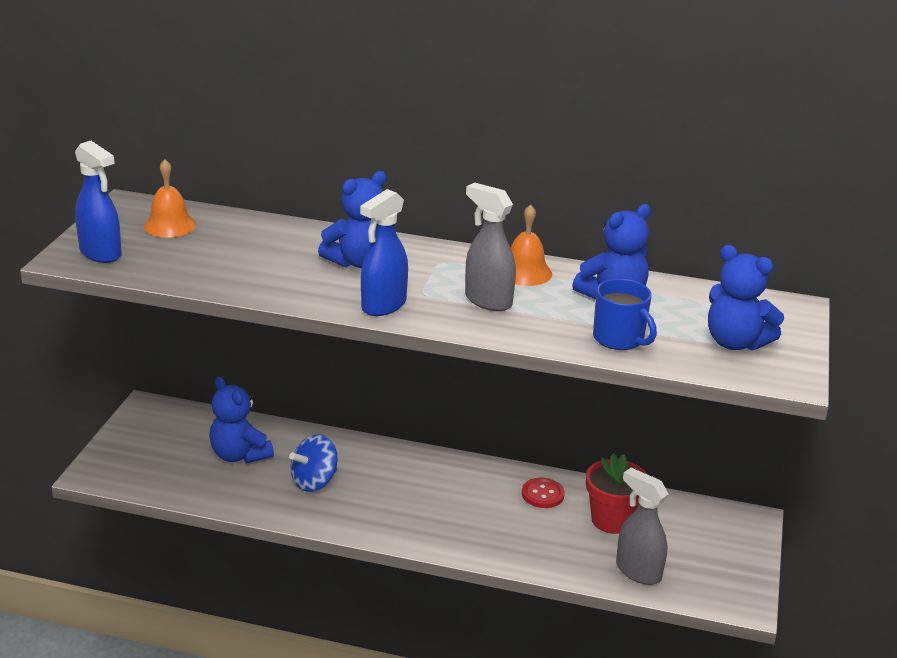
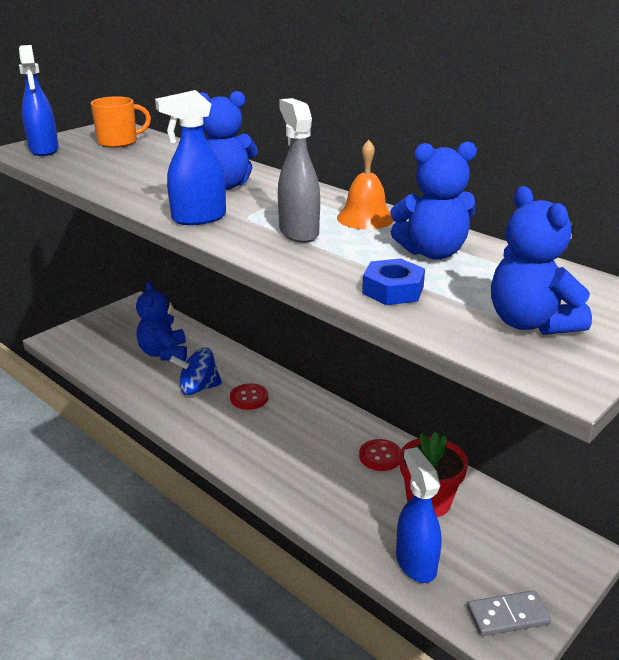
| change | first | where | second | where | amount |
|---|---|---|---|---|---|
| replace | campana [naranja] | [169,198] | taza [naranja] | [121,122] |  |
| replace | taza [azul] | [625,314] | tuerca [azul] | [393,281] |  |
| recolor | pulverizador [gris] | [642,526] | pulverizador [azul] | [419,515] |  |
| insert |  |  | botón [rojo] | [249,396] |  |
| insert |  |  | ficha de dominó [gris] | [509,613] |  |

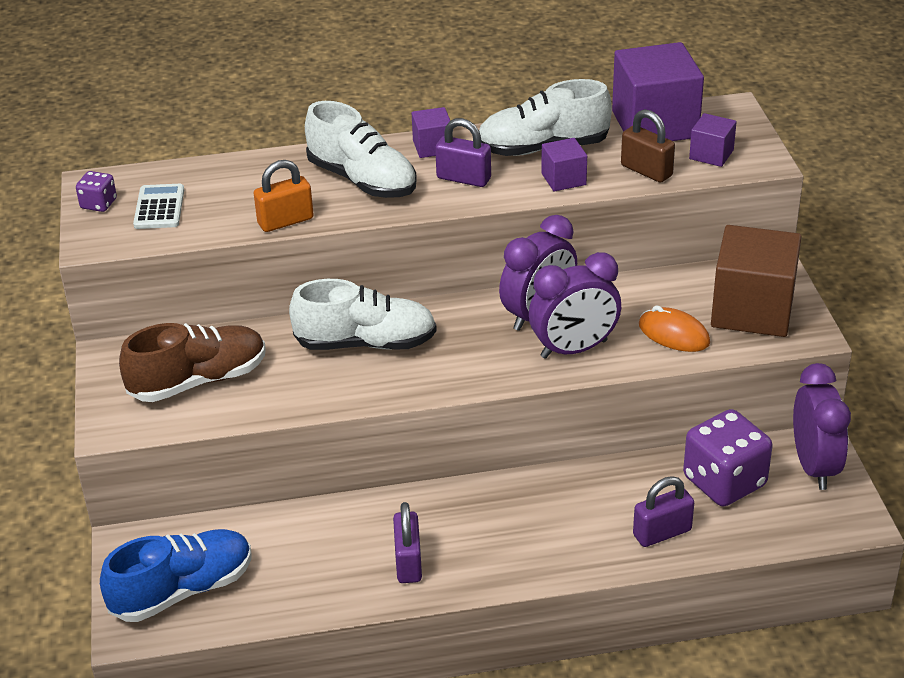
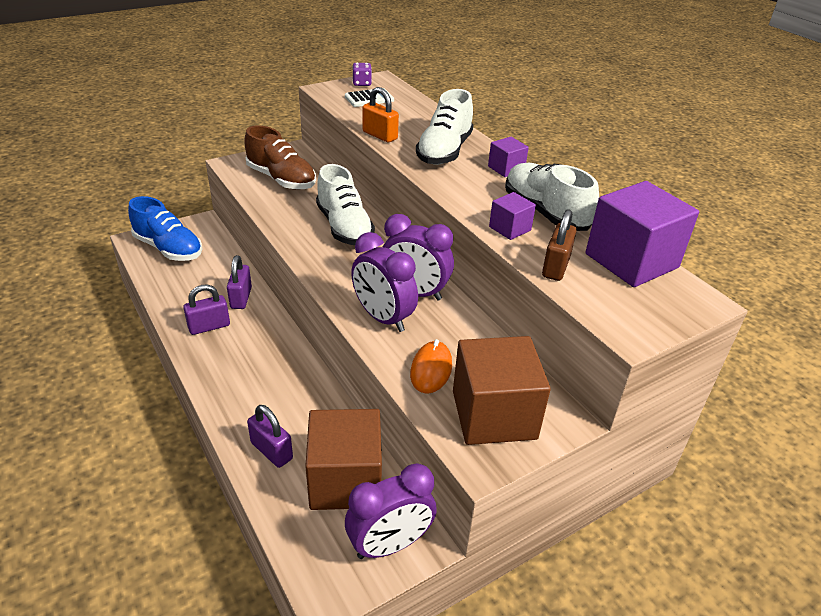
| change | first | where | second | where | amount |
|---|---|---|---|---|---|
| move | candado [morado] | [463,152] |  | [239,282] |  |
| replace | dado [morado] | [728,457] | cubo [marrón] | [343,459] |  |
| delete | cubo [morado] | [712,140] |  |  |  |

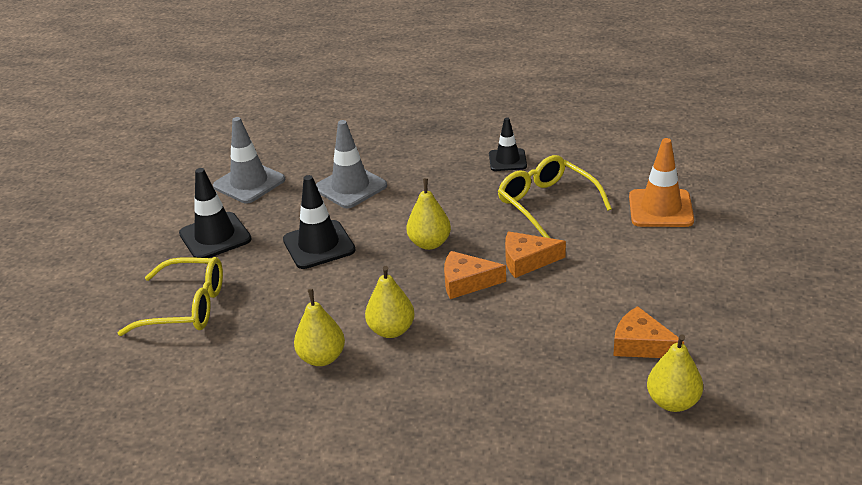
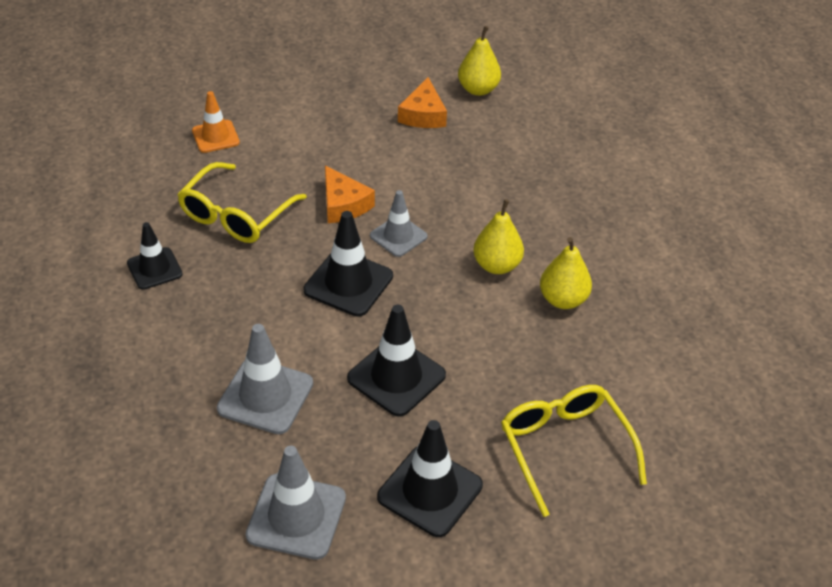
| change | first | where | second | where | amount |
|---|---|---|---|---|---|
| replace | pera [amarillo] | [428,214] | cono de tráfico [negro] | [348,264] |  |
| replace | queso [naranja] | [475,275] | cono de tráfico [gris] | [398,223] |  |
| resize | cono de tráfico [naranja] | [661,182] |  | [216,122] | x0.65 |

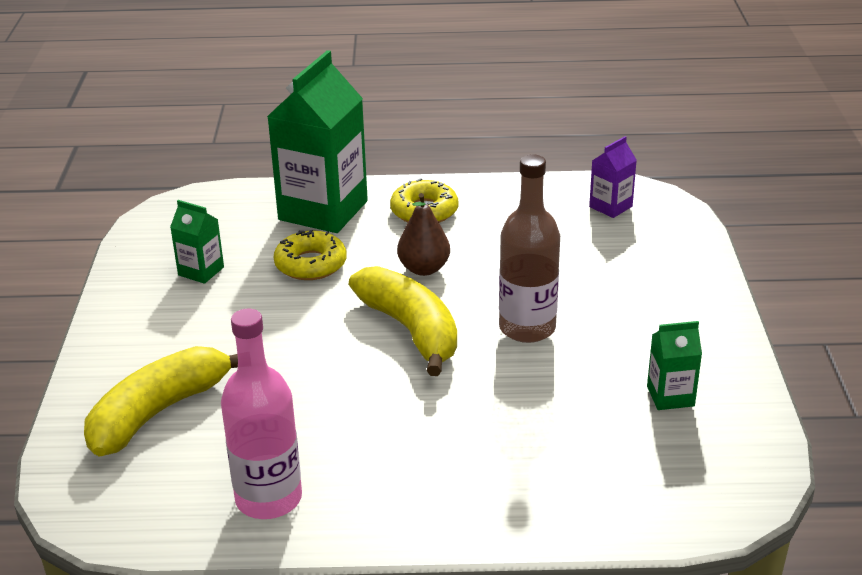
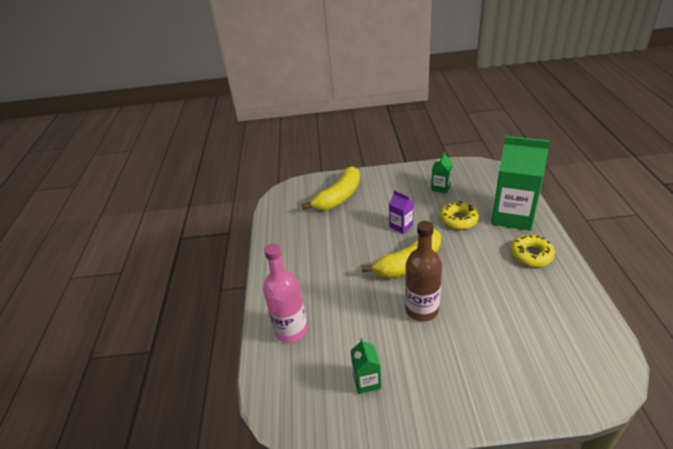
| change | first | where | second | where | amount |
|---|---|---|---|---|---|
| rotate | plátano [amarillo] | [161,401] |  | [331,188] | 90 degrees clockwise |
| move | botella [rosa] | [261,413] |  | [285,293] |  |
| delete | pera [marrón] | [423,234] |  |  |  |
| move | cartón de leche [morado] | [613,177] |  | [401,212] |  |

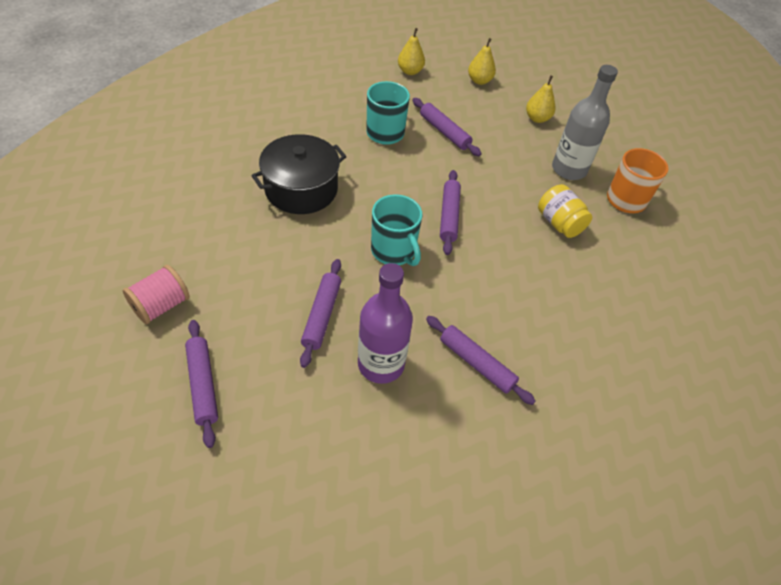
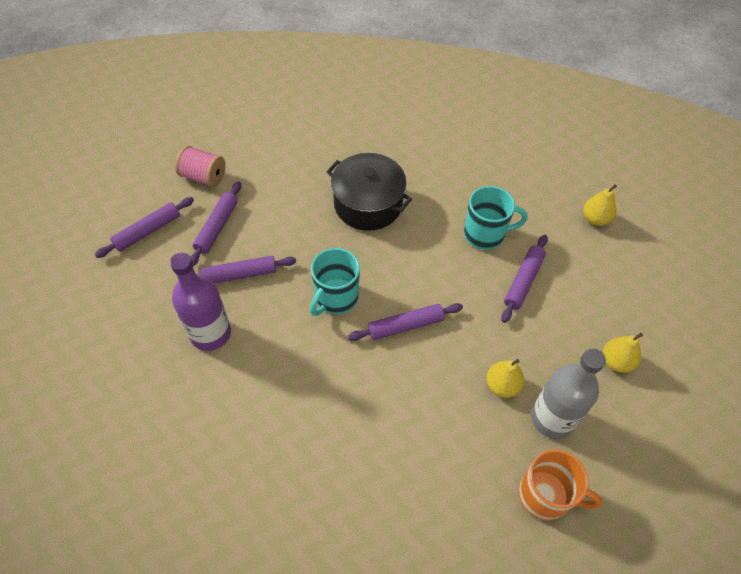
| change | first | where | second | where | amount |
|---|---|---|---|---|---|
| move | rodillo [morado] | [481,360] |  | [215,224] |  |
| move | pera [amarillo] | [482,61] |  | [505,378] |  |
| delete | tarro [amarillo] | [565,211] |  |  |  |

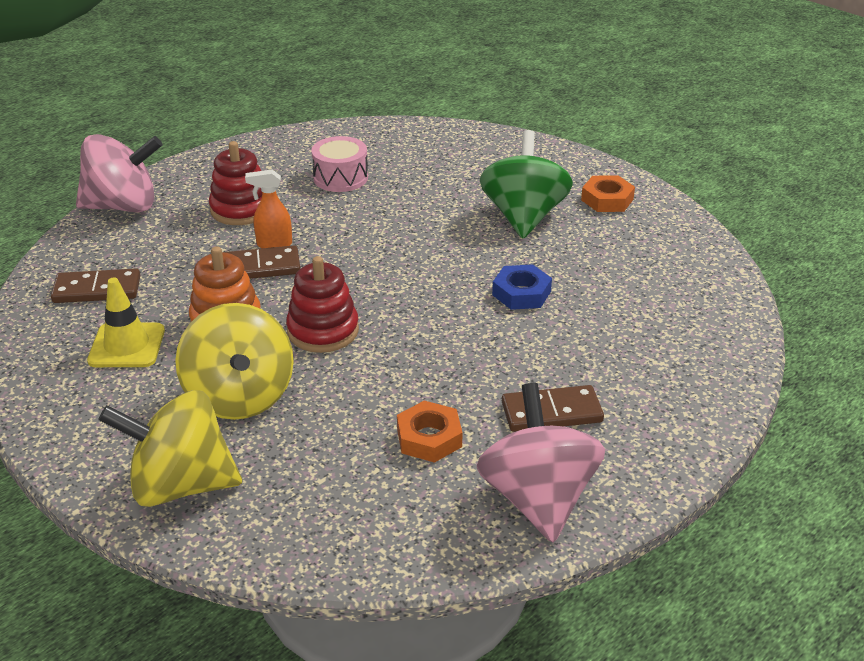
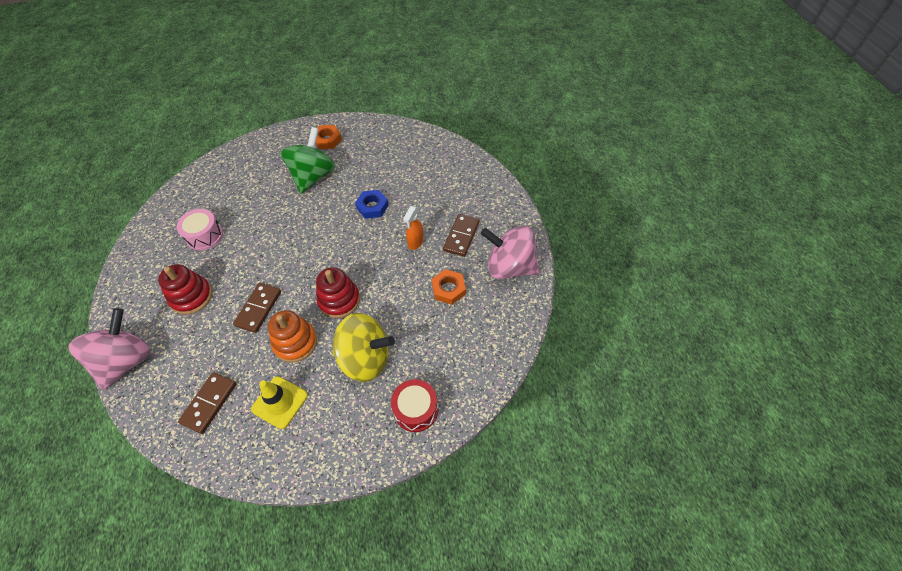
| change | first | where | second | where | amount |
|---|---|---|---|---|---|
| replace | peonza [amarillo] | [170,448] | tambor [rojo] | [414,405] |  |
| move | pulverizador [naranja] | [268,209] |  | [413,228] |  |
| rotate | peonza [verde] | [526,184] |  | [307,160] | 75 degrees clockwise |

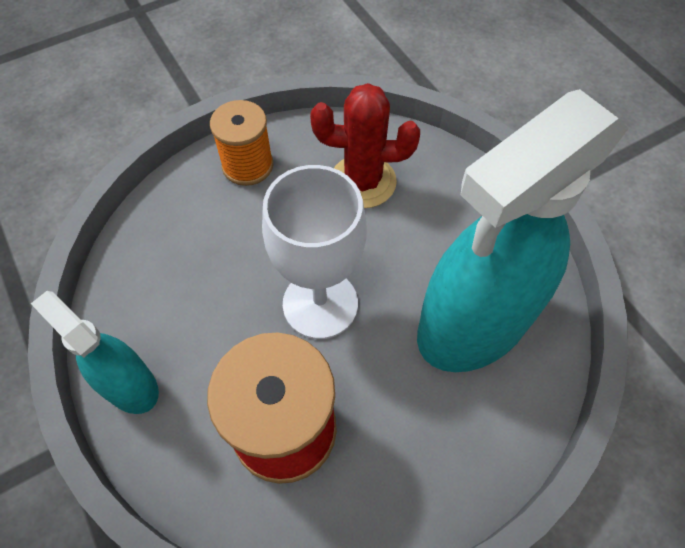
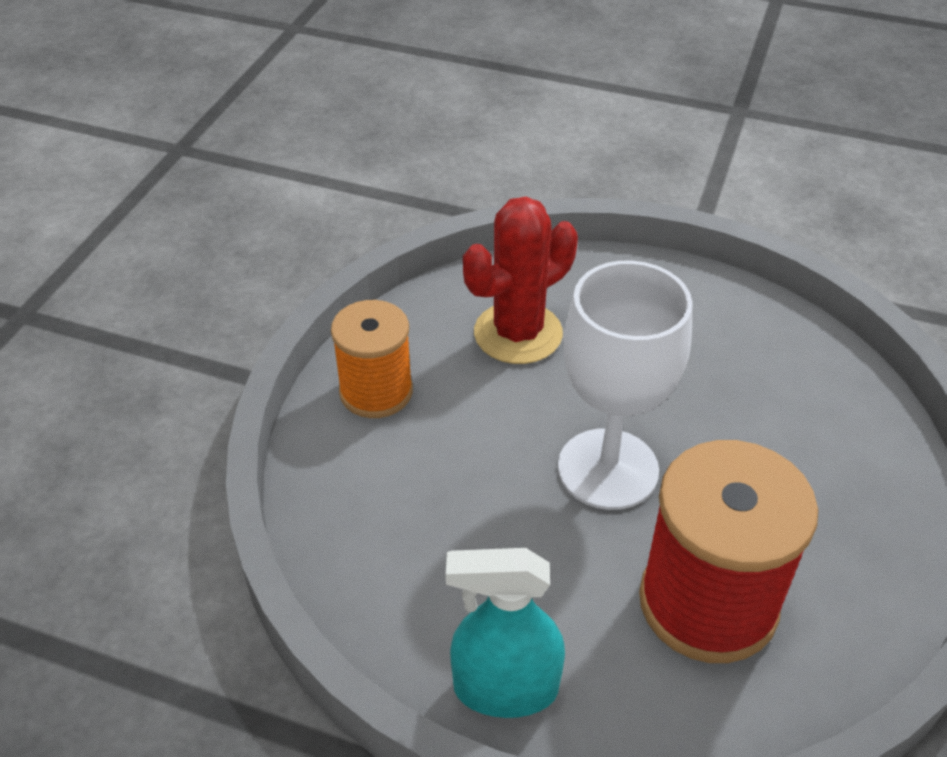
| change | first | where | second | where | amount |
|---|---|---|---|---|---|
| delete | pulverizador [turquesa] | [523,230] |  |  |  |

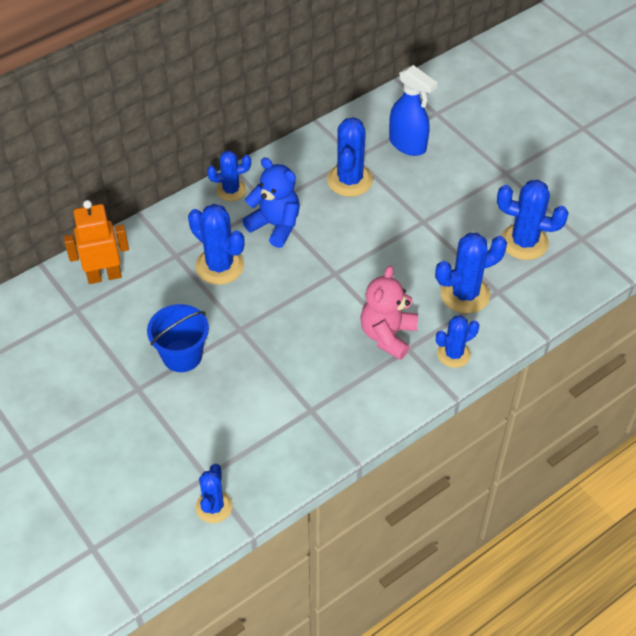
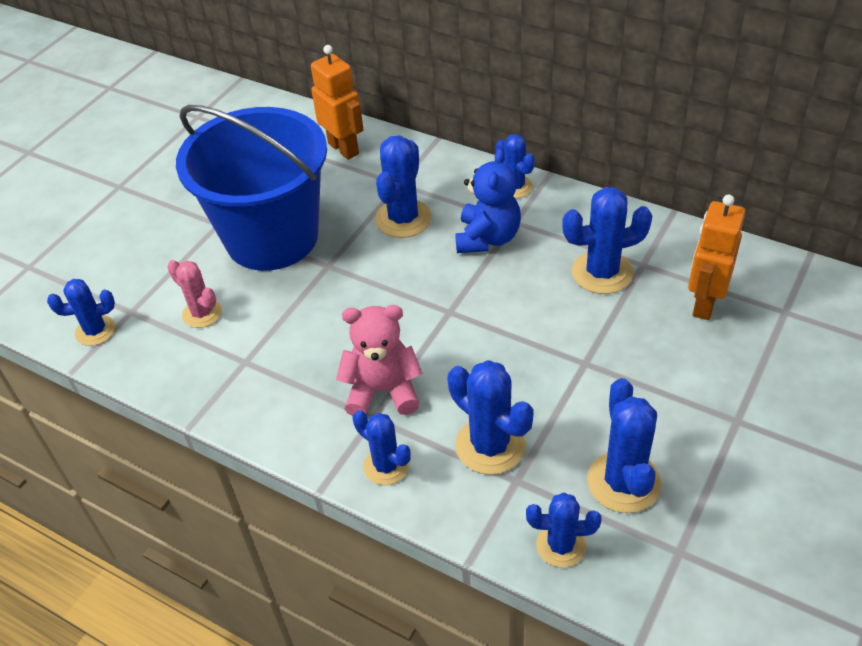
| change | first | where | second | where | amount |
|---|---|---|---|---|---|
| resize | balde [azul] | [178,338] |  | [251,188] | x2.10 |
| replace | pulverizador [azul] | [413,110] | robot [naranja] | [717,257] |  |
| insert |  |  | cactus [rosa] | [194,294] |  |
| insert |  |  | cactus [azul] | [564,530] |  |

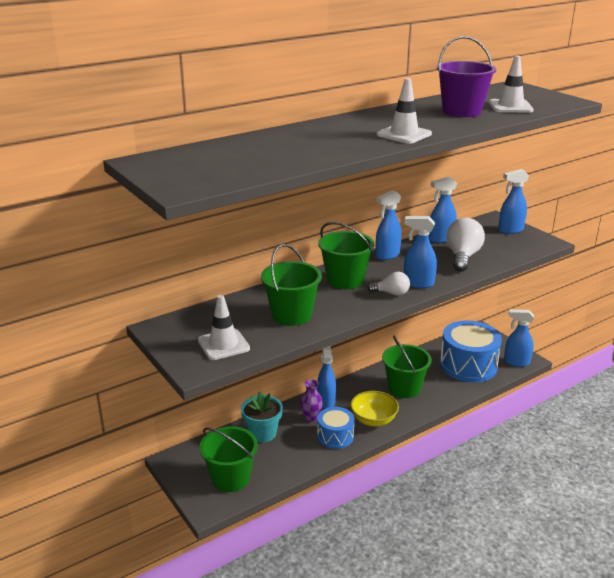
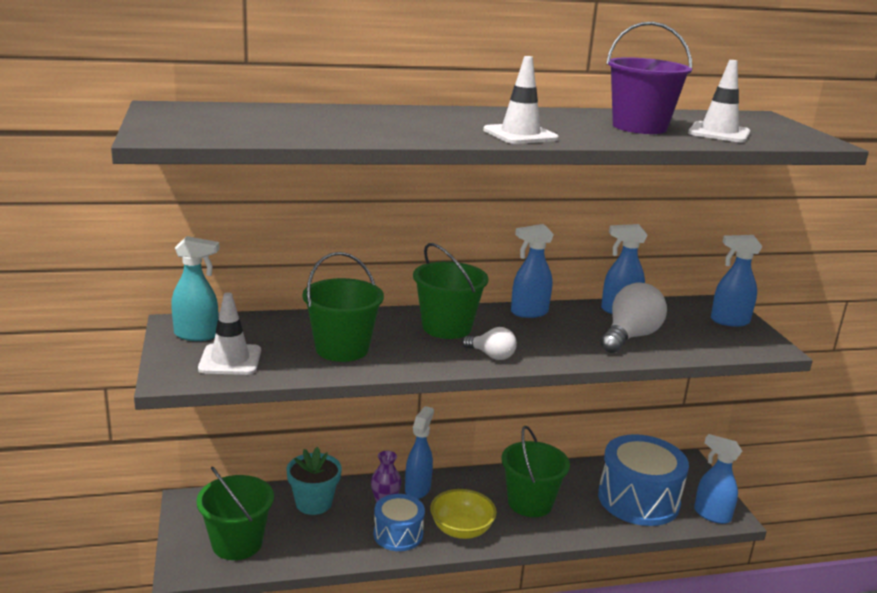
| change | first | where | second | where | amount |
|---|---|---|---|---|---|
| delete | pulverizador [azul] | [420,252] |  |  |  |
| insert |  |  | pulverizador [turquesa] | [195,288] |  |

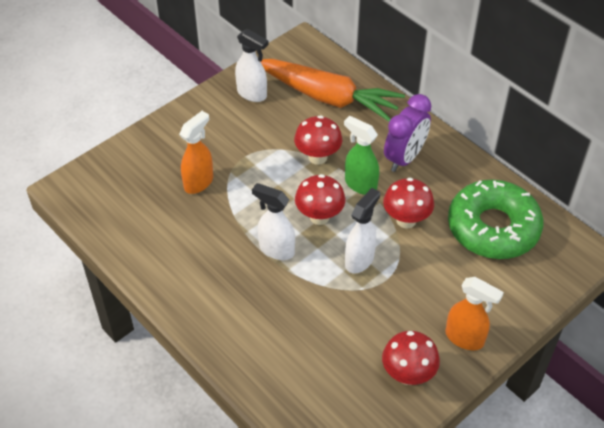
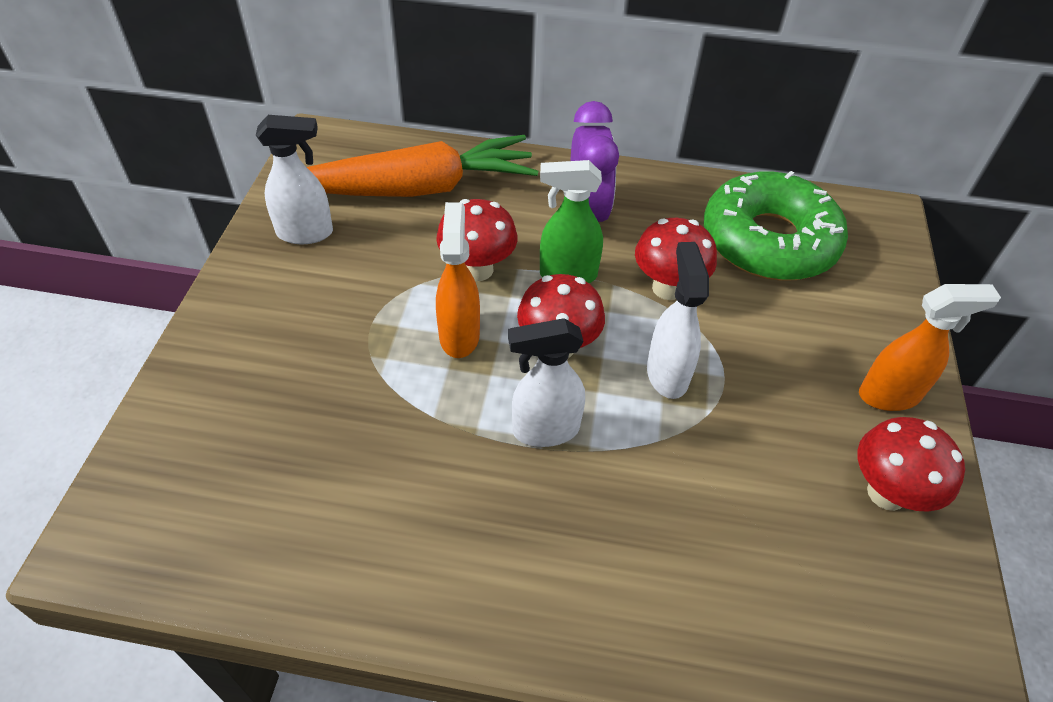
| change | first | where | second | where | amount |
|---|---|---|---|---|---|
| move | pulverizador [naranja] | [196,152] |  | [458,280] |  |

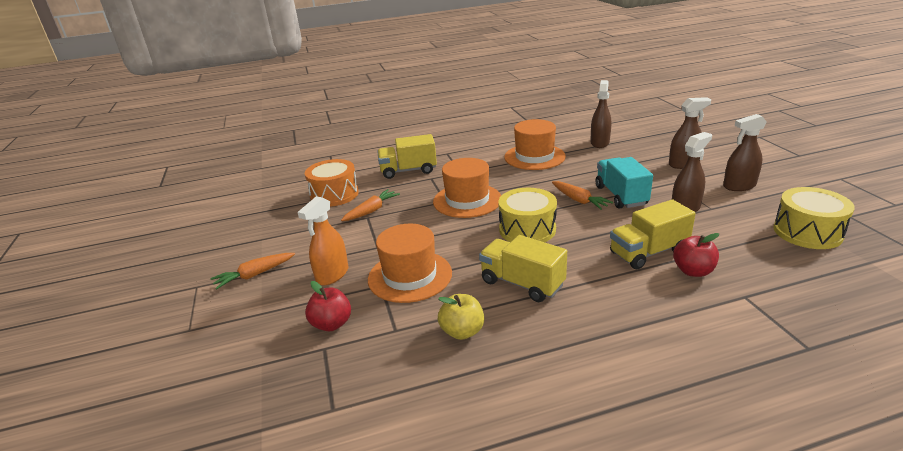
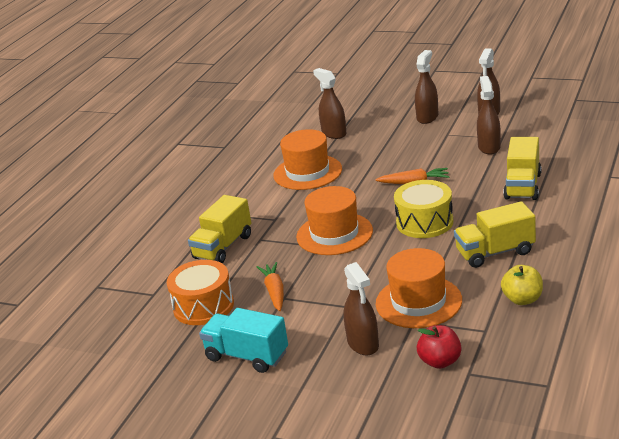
| change | first | where | second | where | amount |
|---|---|---|---|---|---|
| delete | zanahoria [naranja] | [253,271] |  |  |  |
| recolor | pulverizador [naranja] | [323,240] | pulverizador [marrón] | [361,308] |  |
| move | camión [turquesa] | [624,183] |  | [243,340] |  |
| delete | manzana [rojo] | [696,255] |  |  |  |
| delete | tambor [amarillo] | [814,218] |  |  |  |

